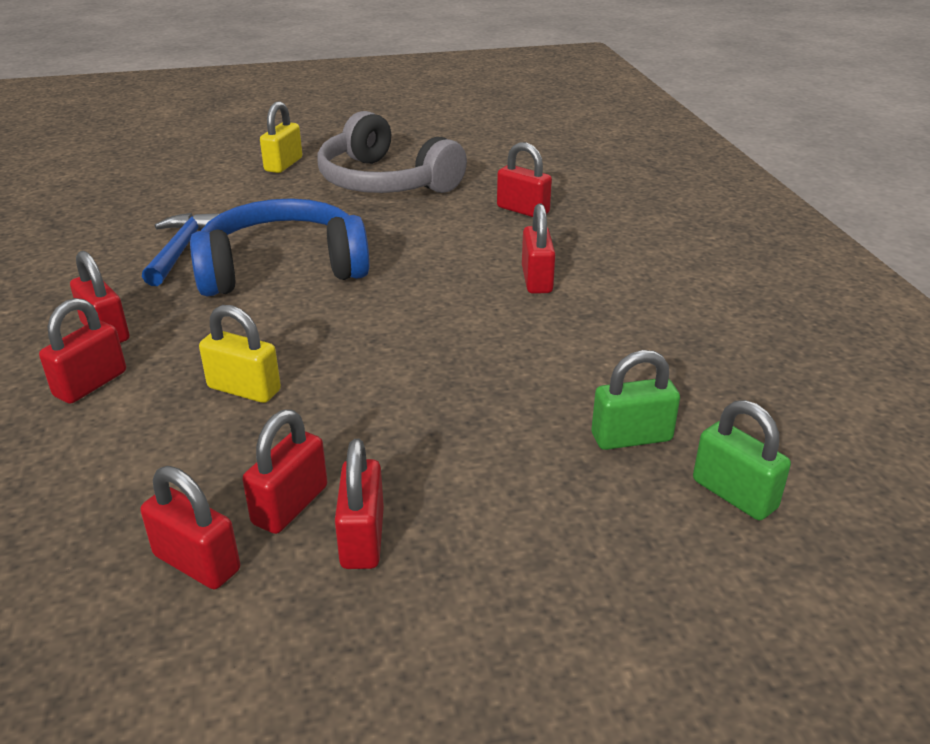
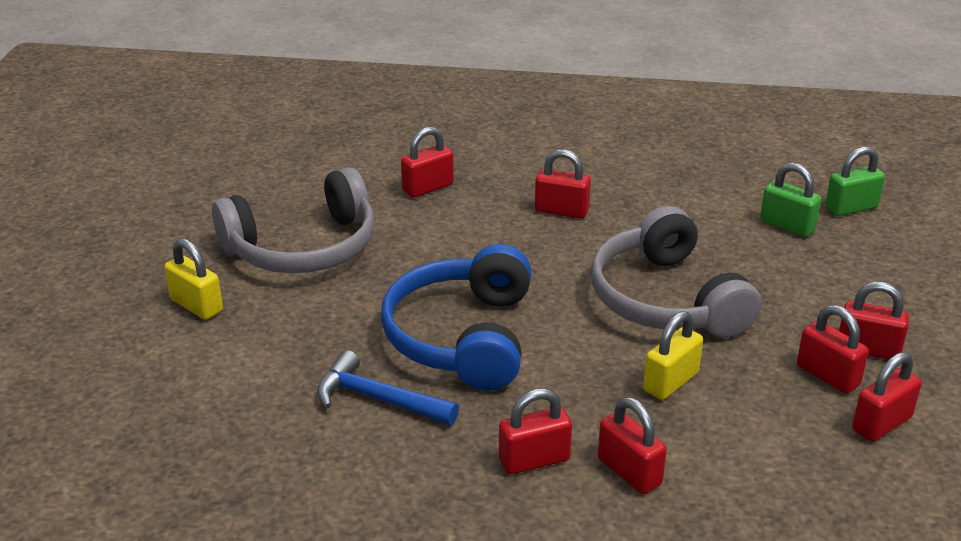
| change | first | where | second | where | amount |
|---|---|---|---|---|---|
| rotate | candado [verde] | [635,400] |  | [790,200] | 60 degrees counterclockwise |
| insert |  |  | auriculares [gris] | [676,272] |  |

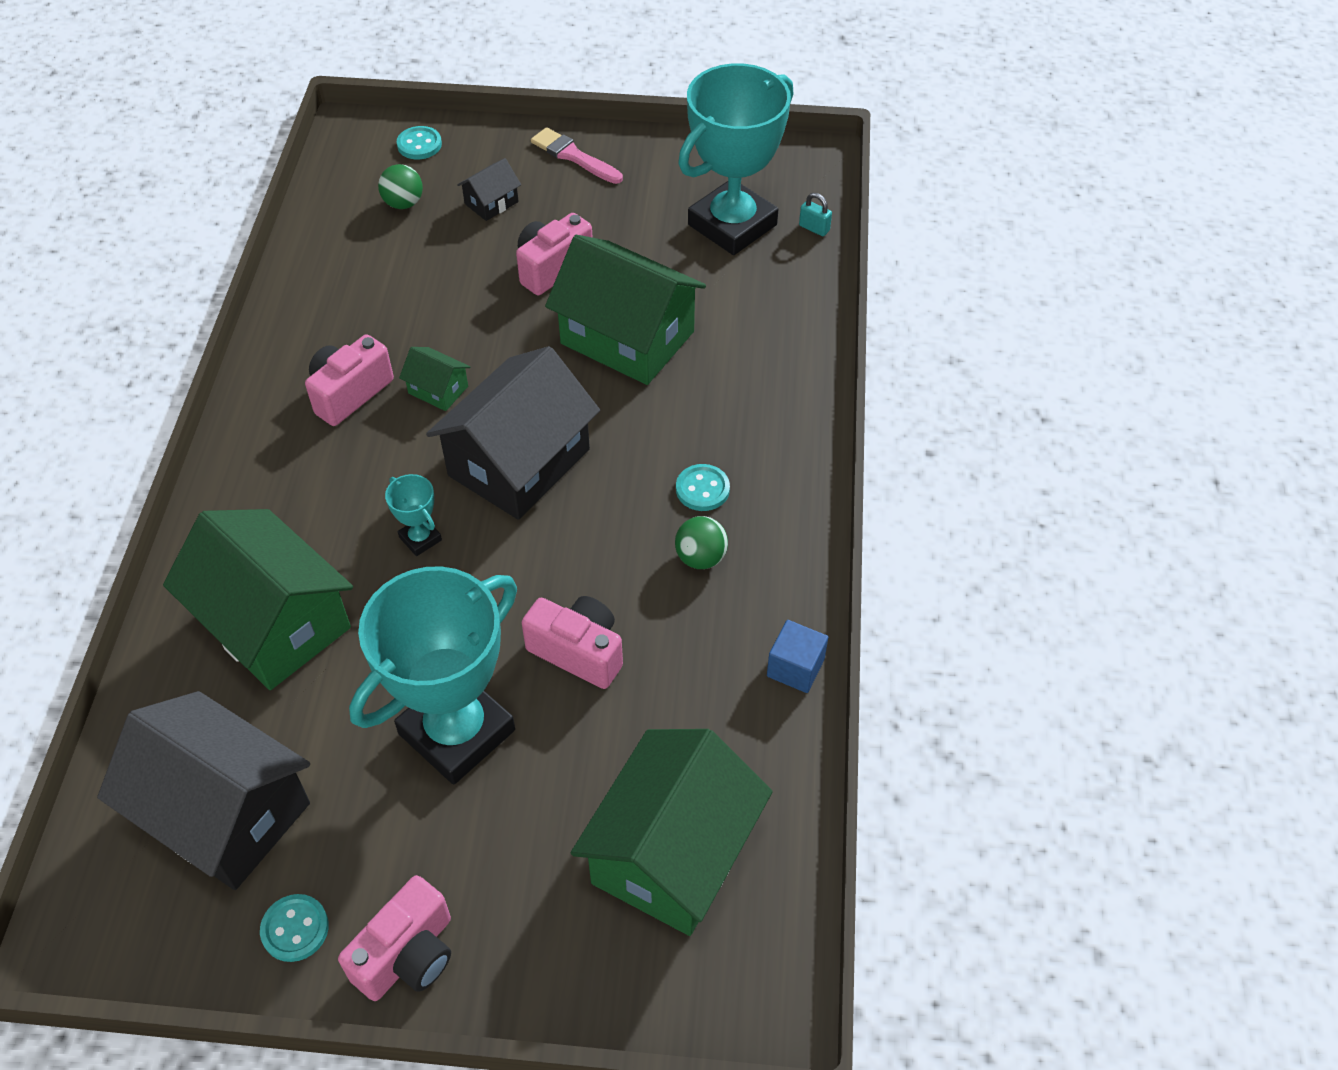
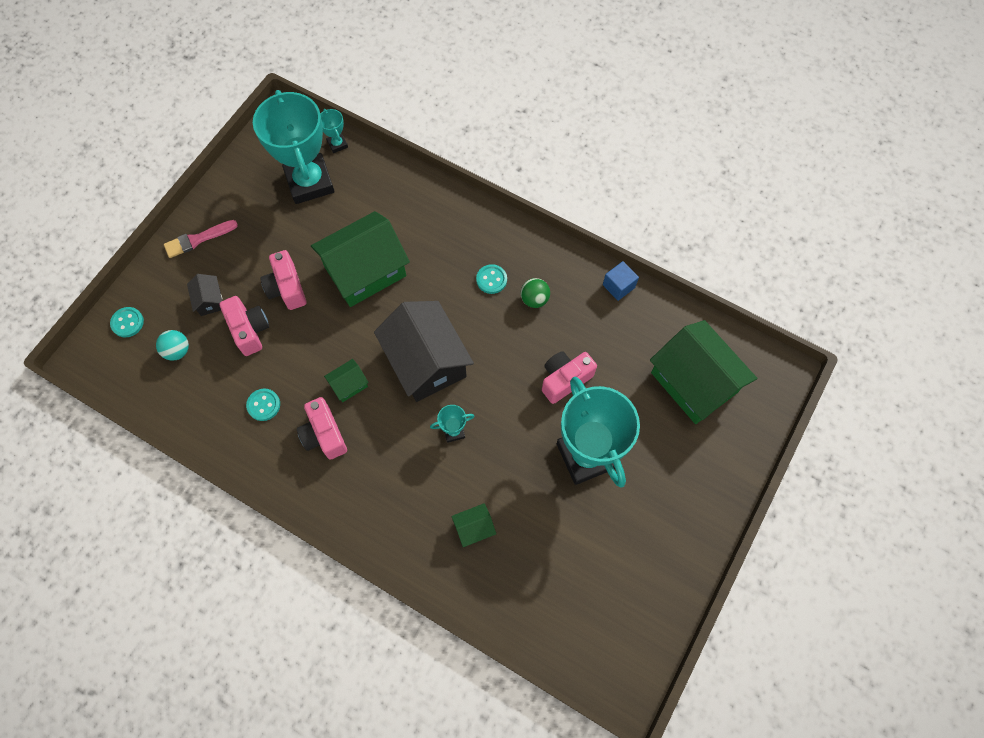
| change | first | where | second | where | amount |
|---|---|---|---|---|---|
| delete | casa [negro] | [203,790] |  |  |  |
| resize | casa [verde] | [258,599] |  | [473,525] | x0.43 |
| move | botón [turquesa] | [294,928] |  | [263,405] |  |
| move | cámara [rosa] | [394,938] |  | [244,326] |  |
| recolor | pelota [verde] | [400,186] | pelota [turquesa] | [172,345] |  |
| replace | candado [turquesa] | [815,214] | trofeo [turquesa] | [334,131] |  |

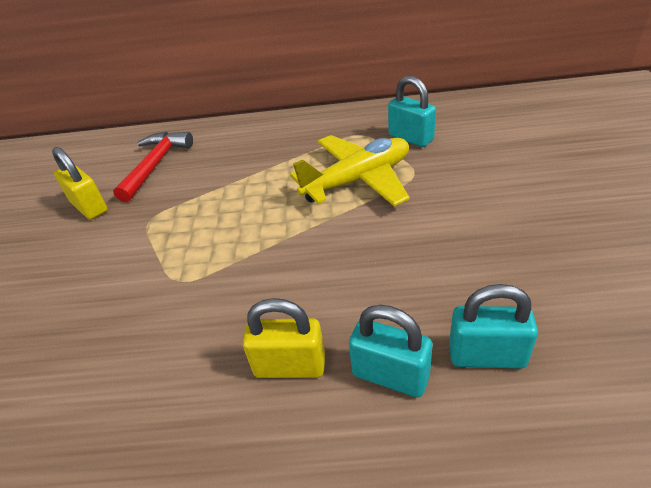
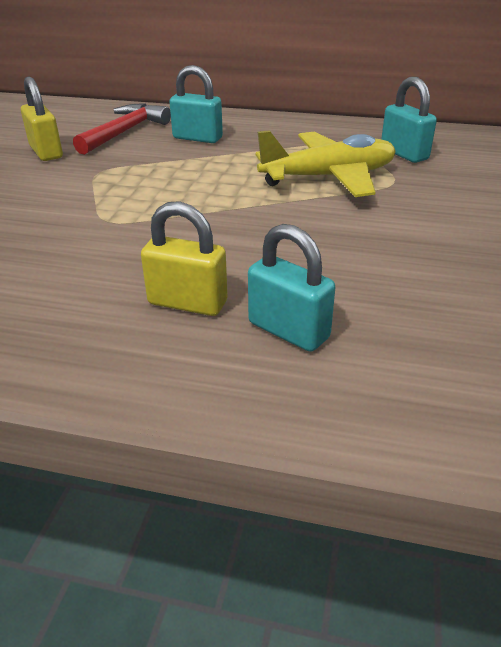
| change | first | where | second | where | amount |
|---|---|---|---|---|---|
| move | candado [turquesa] | [493,326] |  | [196,104] |  |

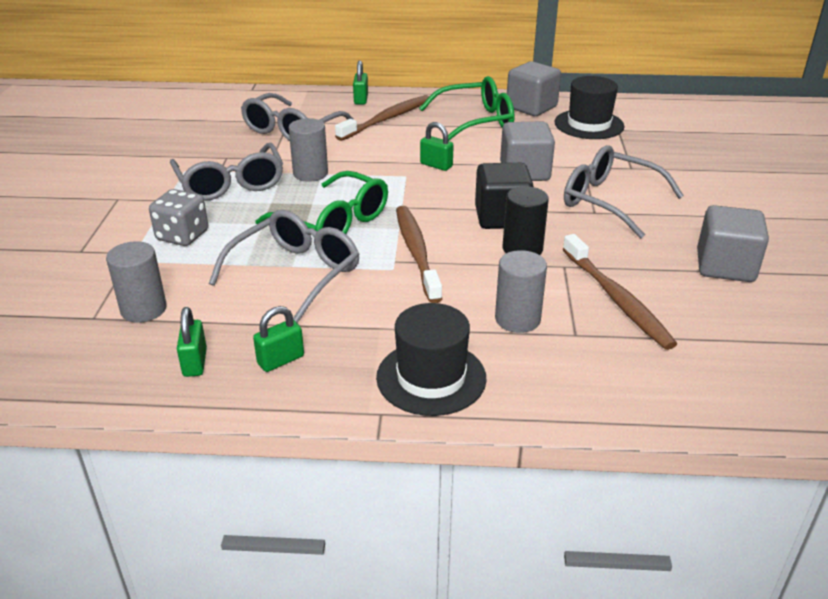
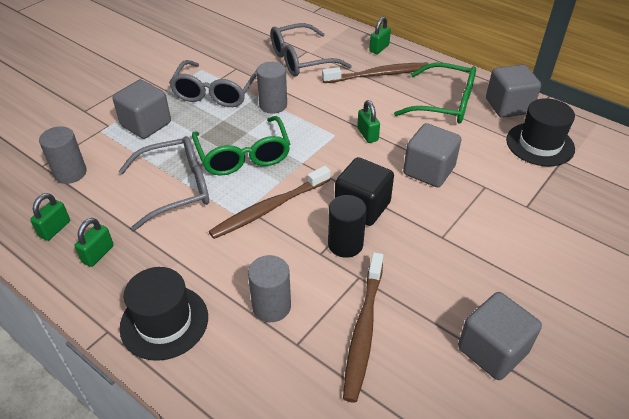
| change | first | where | second | where | amount |
|---|---|---|---|---|---|
| replace | dado [gris] | [178,217] | cubo [gris] | [142,109] |  |
| rotate | candado [verde] | [278,339] |  | [94,242] | 60 degrees counterclockwise |
| rotate | cepillo de dientes [marrón] | [419,254] |  | [270,202] | 150 degrees counterclockwise |
| delete | gafas [gris] | [624,192] |  |  |  |

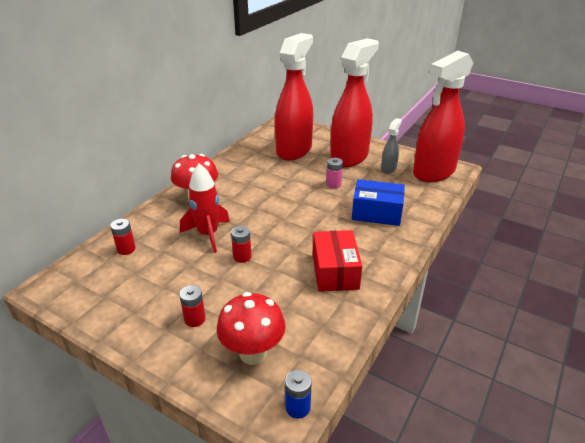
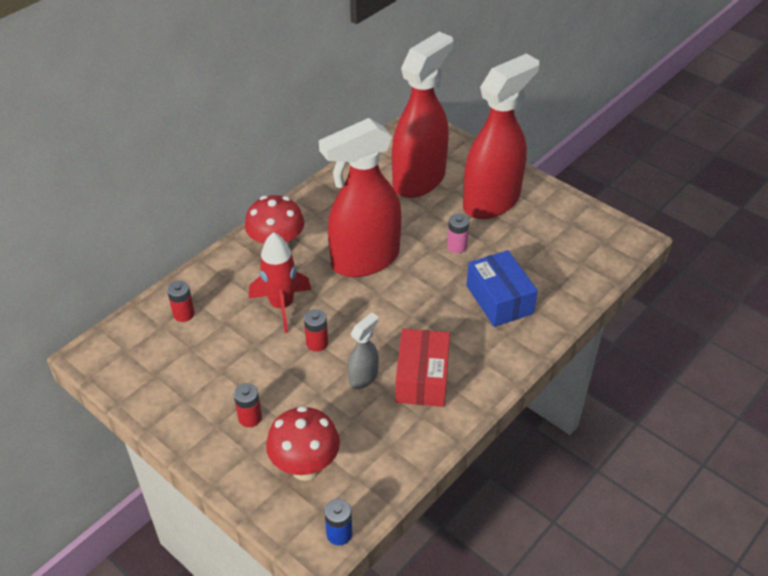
| change | first | where | second | where | amount |
|---|---|---|---|---|---|
| rotate | caja [azul] | [378,202] |  | [502,288] | 45 degrees clockwise |
| move | pulverizador [gris] | [391,146] |  | [363,351] |  |
| move | pulverizador [rojo] | [443,116] |  | [360,197] |  |

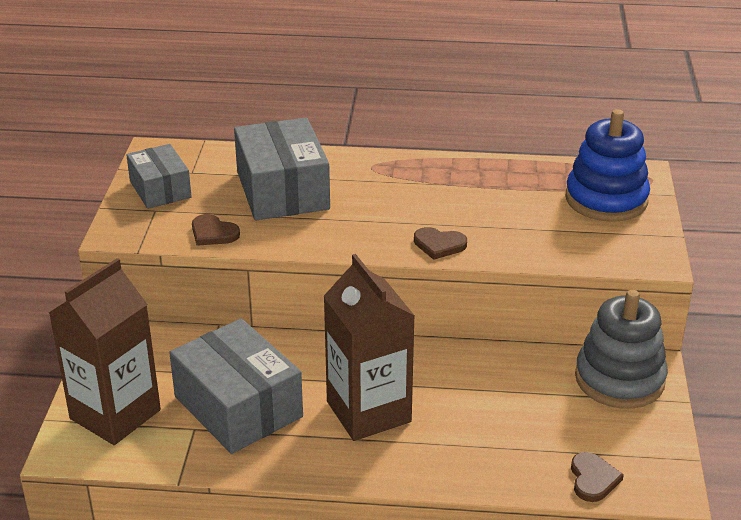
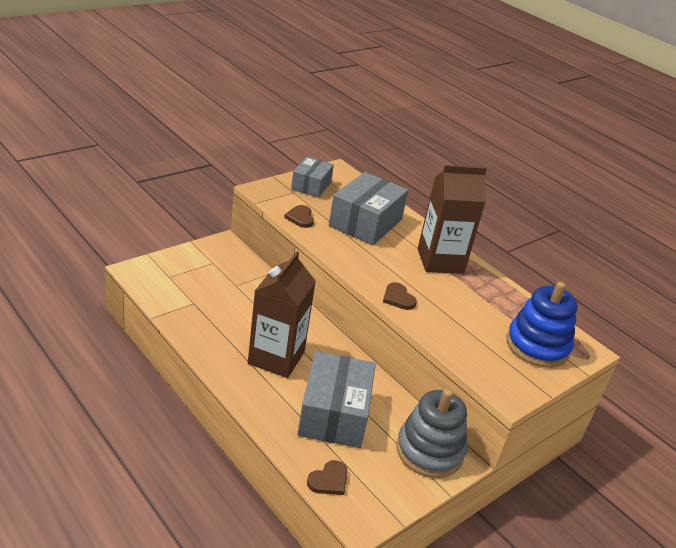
| change | first | where | second | where | amount |
|---|---|---|---|---|---|
| move | cartón de leche [marrón] | [105,351] |  | [452,219] |  |
| move | caja [gris] | [236,386] |  | [336,399] |  |

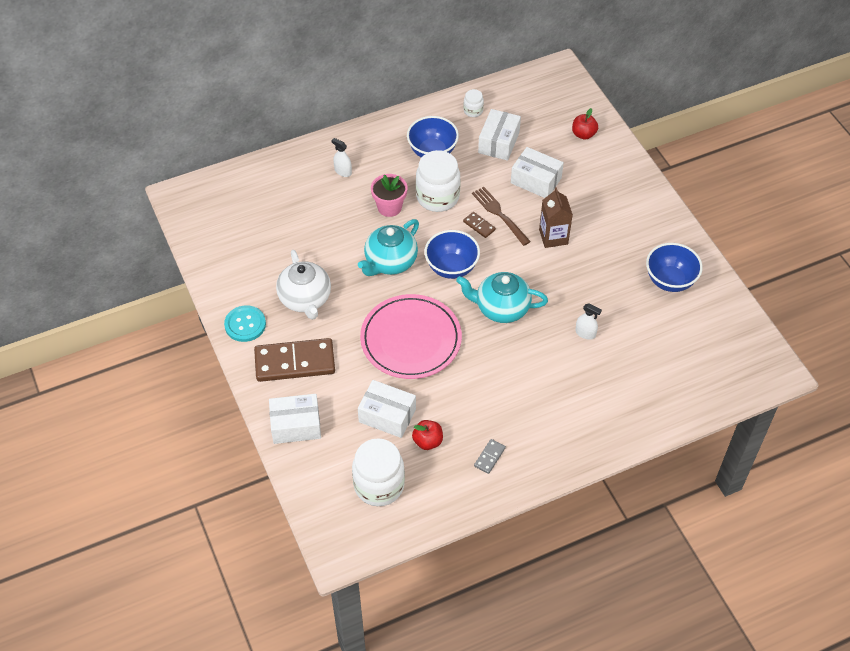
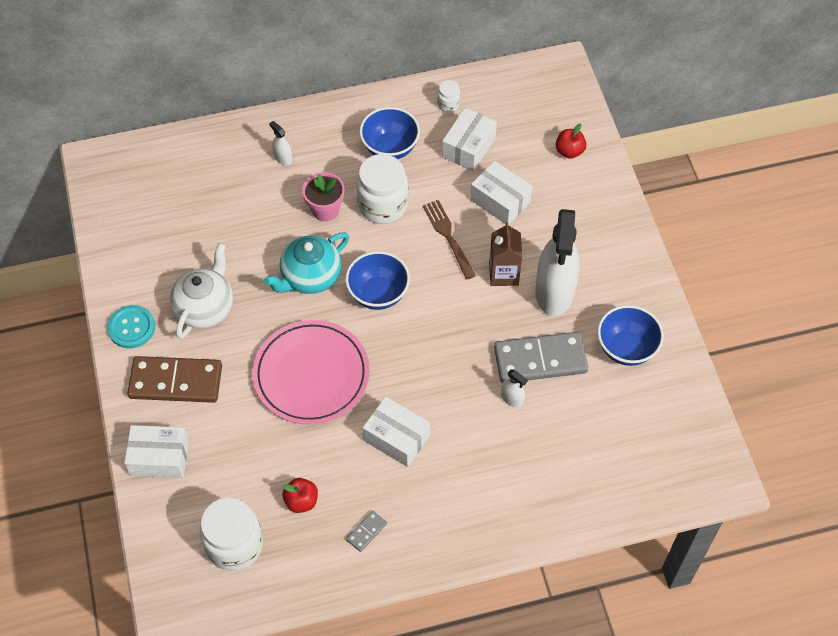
| change | first | where | second | where | amount |
|---|---|---|---|---|---|
| rotate | tetera [blanco] | [303,285] |  | [201,290] | 150 degrees counterclockwise |
| move | caja [blanco] | [387,409] |  | [396,432] |  |
| delete | tetera [turquesa] | [502,297] |  |  |  |
| delete | ficha de dominó [marrón] | [479,225] |  |  |  |
| insert |  |  | ficha de dominó [gris] | [541,357] |  |
| insert |  |  | pulverizador [blanco] | [557,262] |  |

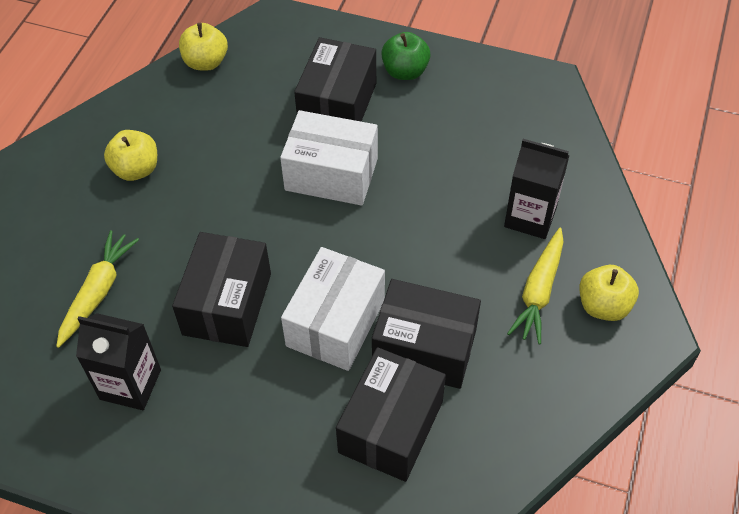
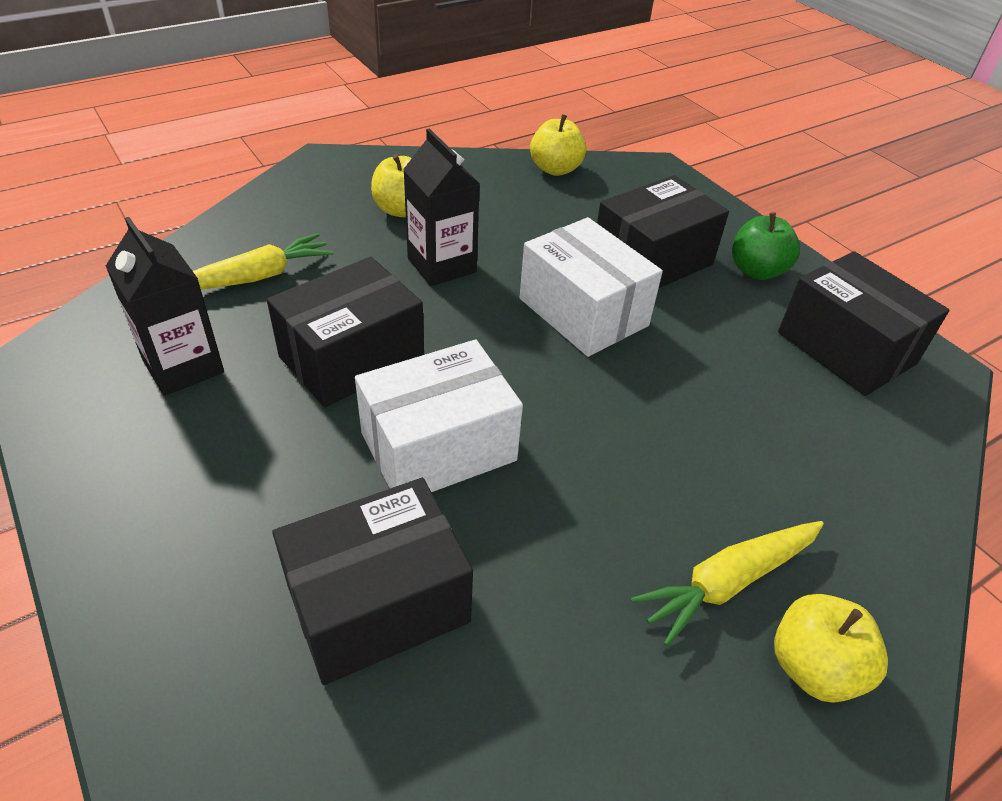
| change | first | where | second | where | amount |
|---|---|---|---|---|---|
| move | caja [negro] | [426,334] |  | [864,323] |  |
| move | cartón de leche [negro] | [537,189] |  | [441,207] |  |

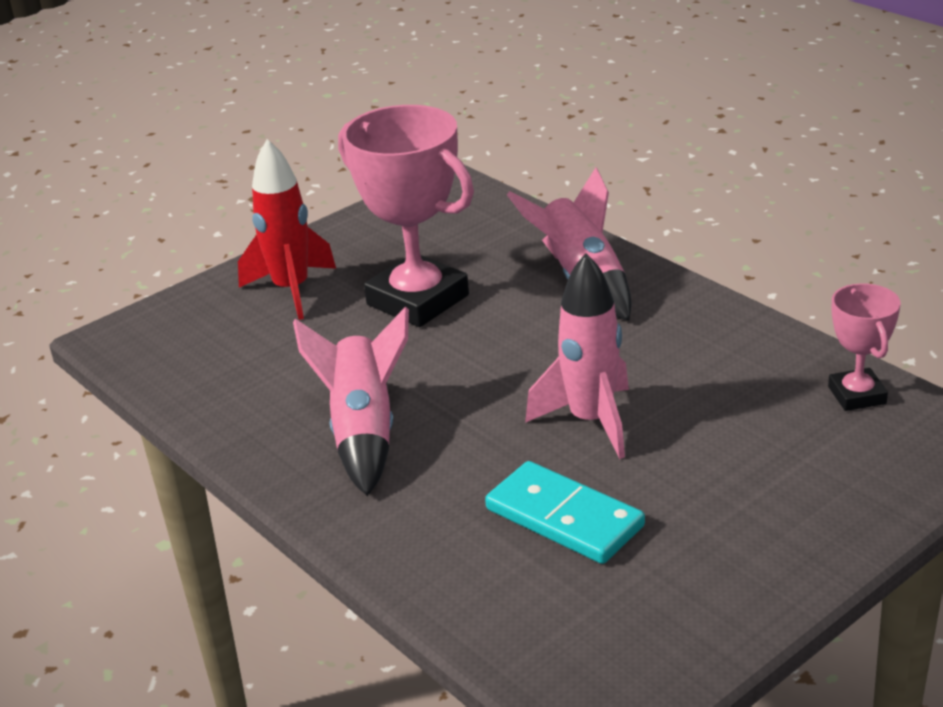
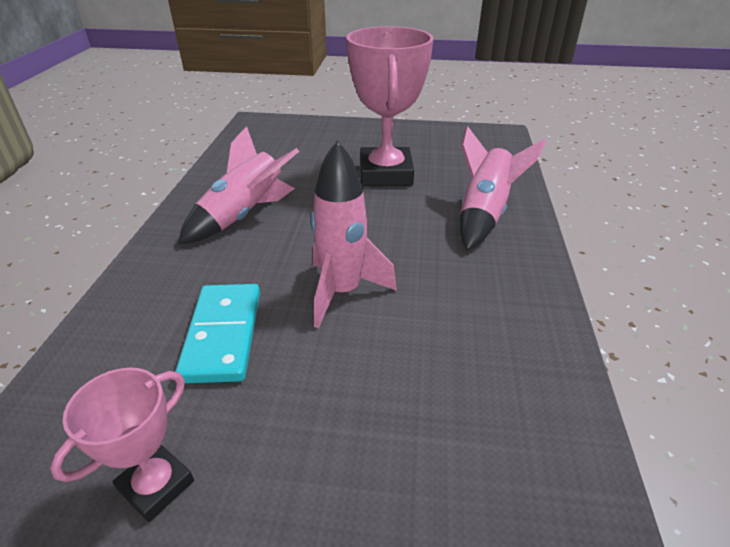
| change | first | where | second | where | amount |
|---|---|---|---|---|---|
| delete | cohete [rojo] | [287,229] |  |  |  |
| move | trofeo [rosa] | [864,347] |  | [122,445] |  |

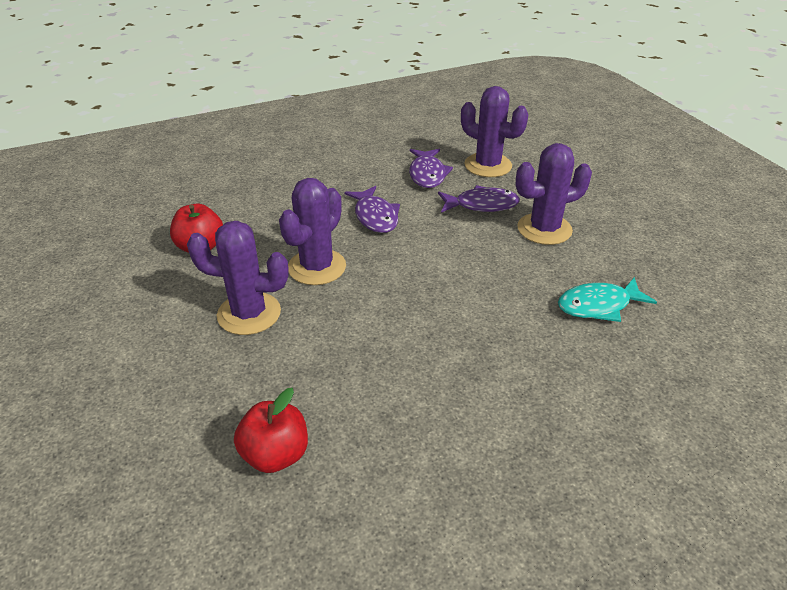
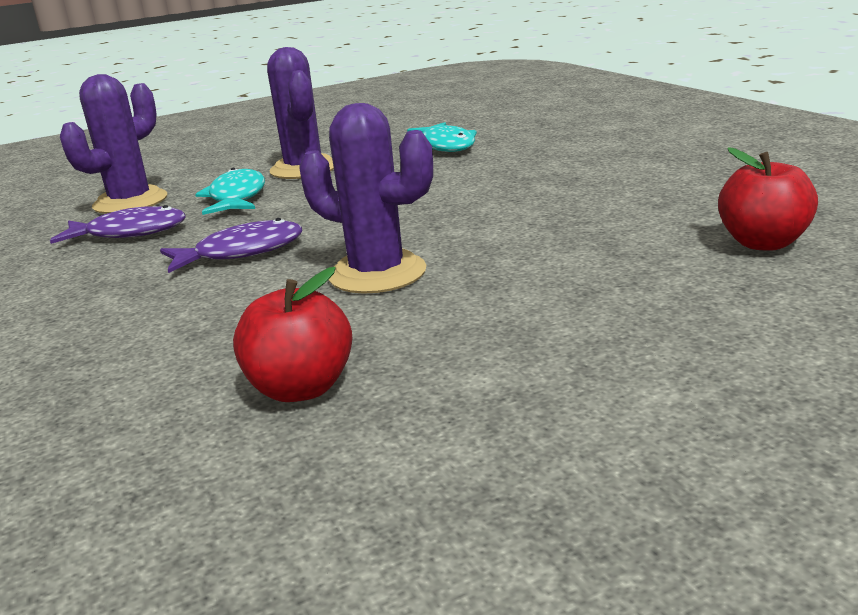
| change | first | where | second | where | amount |
|---|---|---|---|---|---|
| delete | cactus [morado] | [238,278] |  |  |  |
| recolor | pez [morado] | [479,199] | pez [turquesa] | [230,191] |  |

